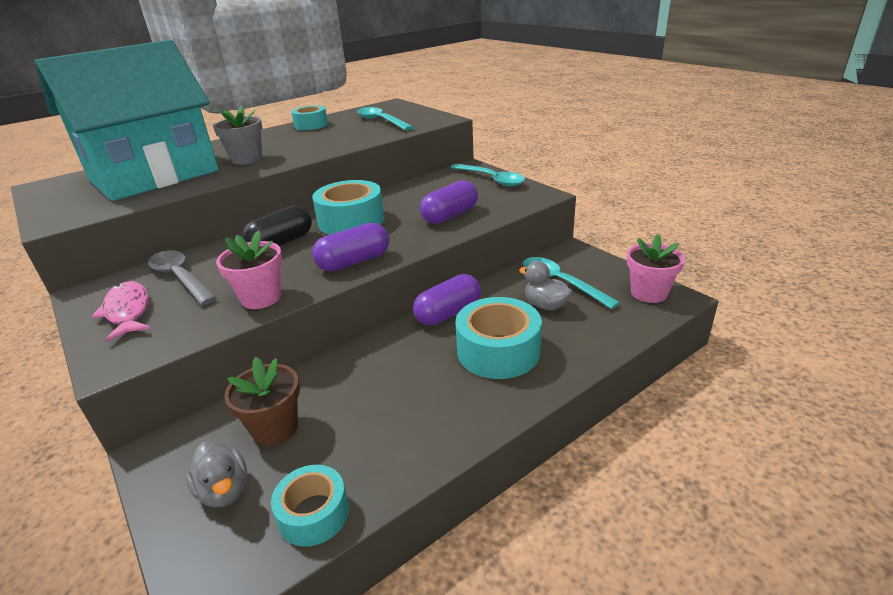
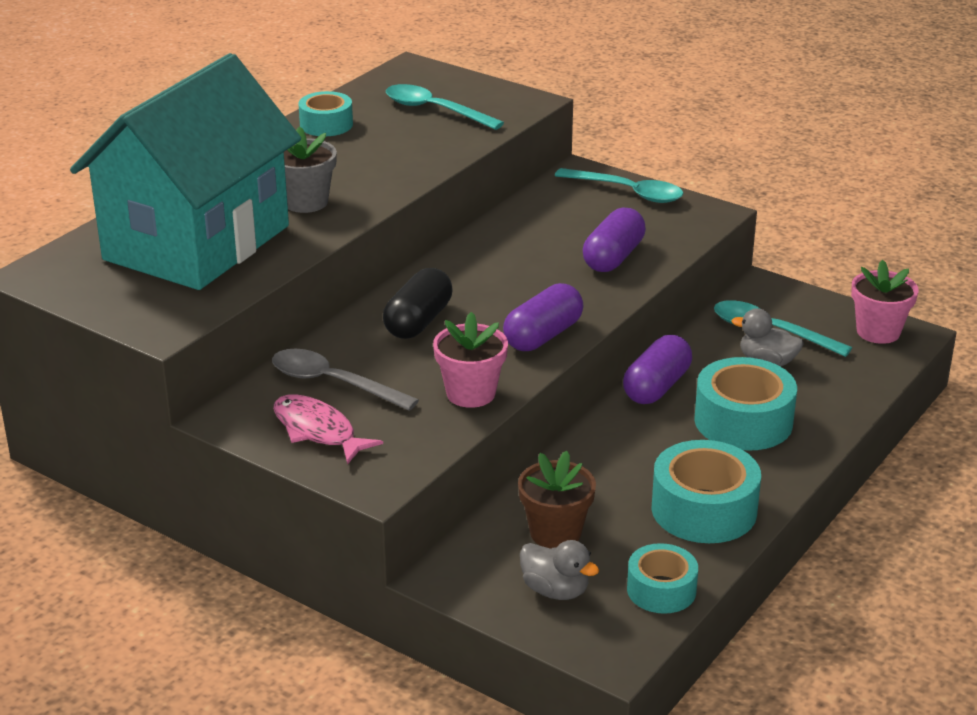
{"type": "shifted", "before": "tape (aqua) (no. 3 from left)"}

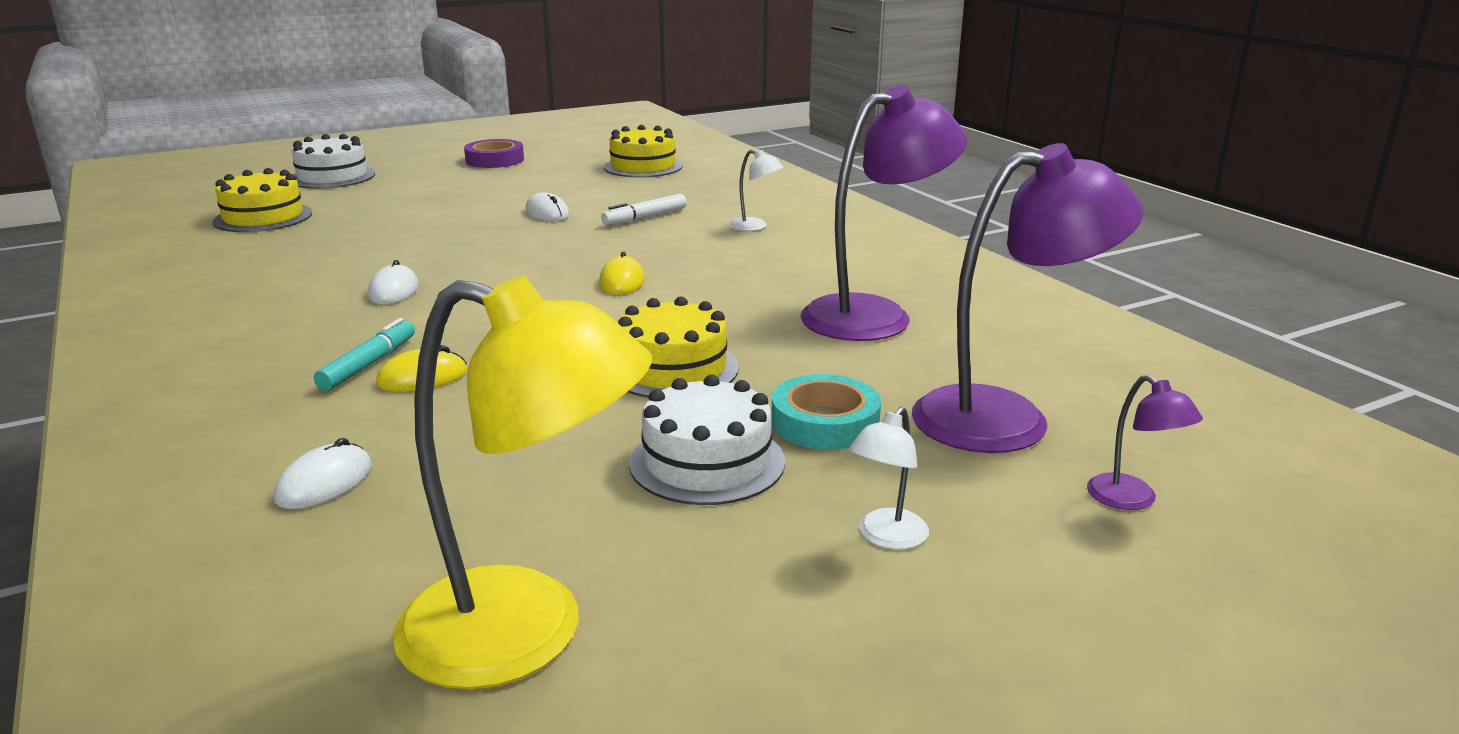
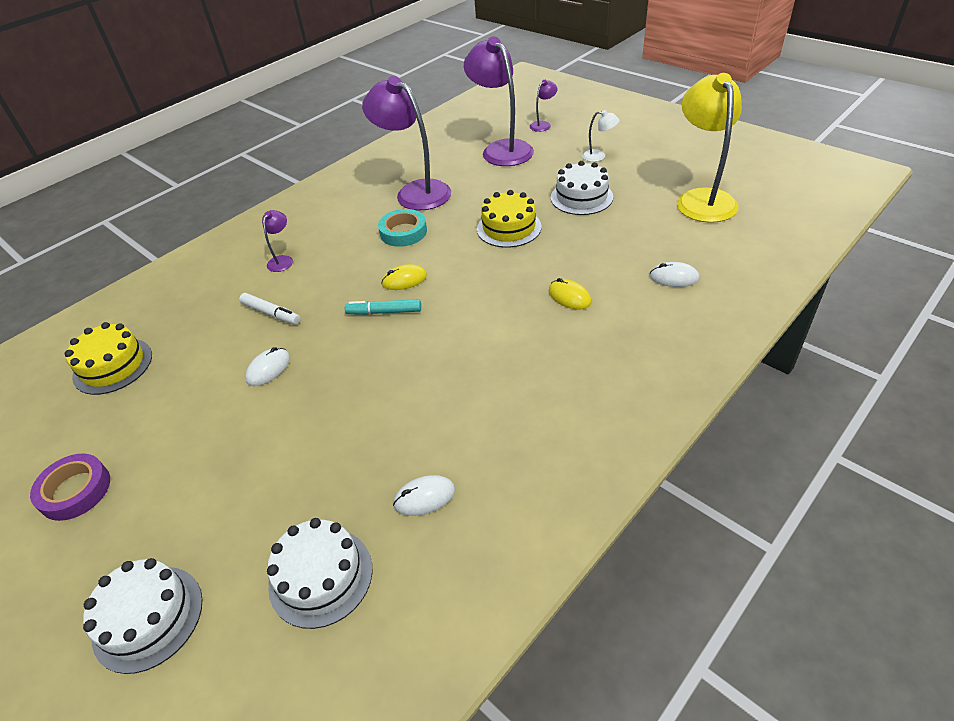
{"type": "repainted", "before": "gateau (yellow) (no. 1 from left)", "after": "gateau (snow-white) (no. 2 from left)"}
{"type": "shifted", "before": "marker (aqua)"}
{"type": "shifted", "before": "mouse (snow-white) (no. 2 from left)"}
{"type": "repainted", "before": "reading lamp (snow-white) (no. 1 from left)", "after": "reading lamp (purple) (no. 1 from left)"}
{"type": "shifted", "before": "tape (aqua)"}

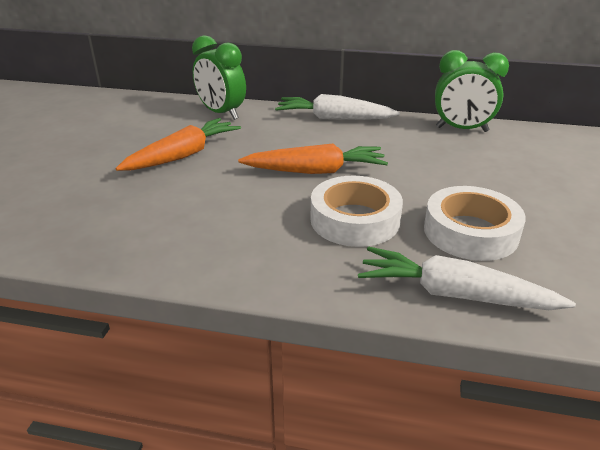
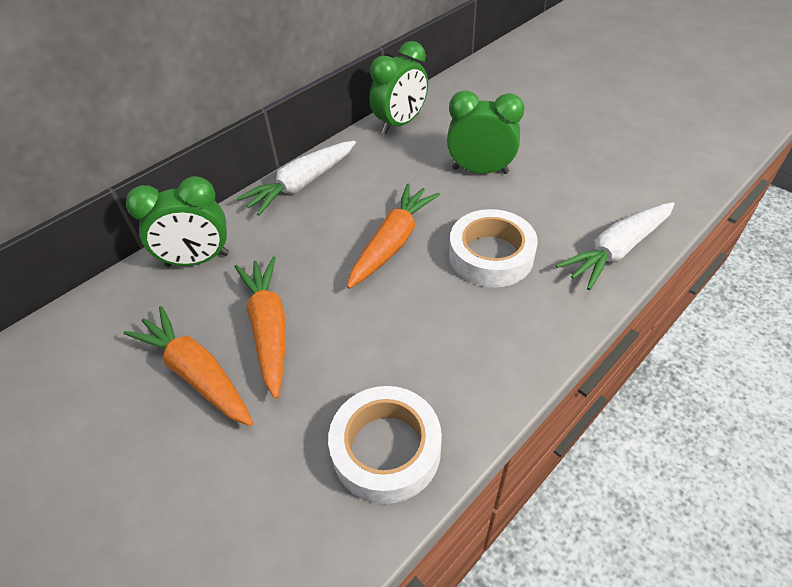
{"type": "shifted", "before": "tape (snow-white) (no. 2 from left in the first image)", "after": "tape (snow-white) (no. 1 from left)"}
{"type": "new", "after": "toy carrot (orange-coloured) (no. 1 from left)"}
{"type": "new", "after": "bedside clock (leaf-green) (no. 3 from left)"}

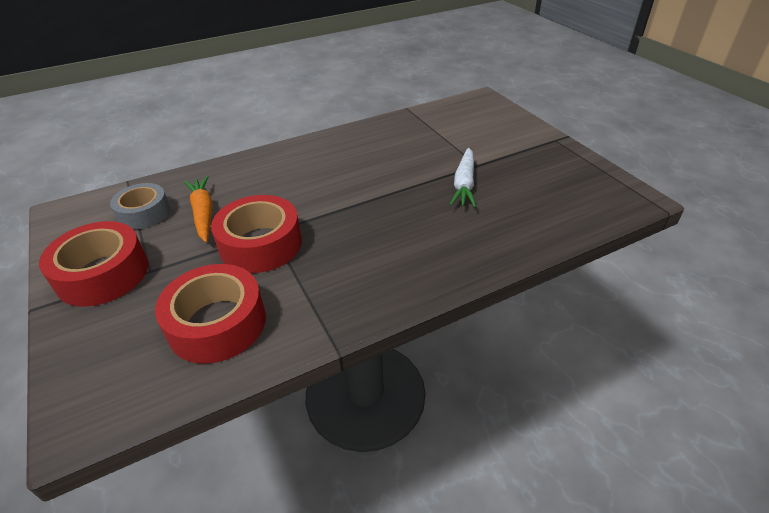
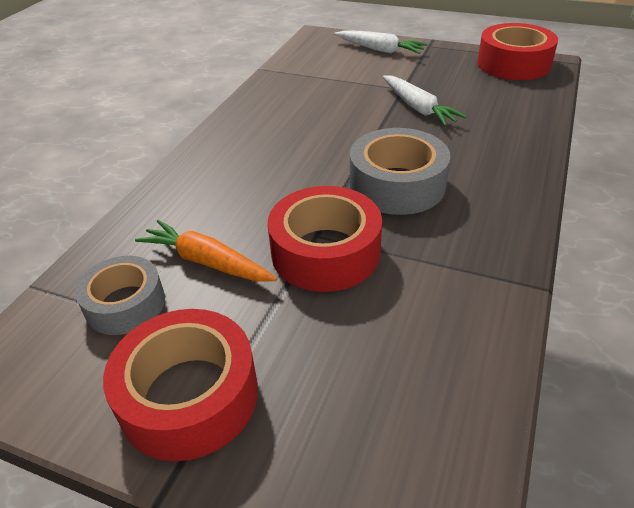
{"type": "shifted", "before": "tape (crimson) (no. 2 from left in the first image)", "after": "tape (crimson) (no. 3 from left)"}
{"type": "new", "after": "toy carrot (snow-white) (no. 1 from left)"}
{"type": "new", "after": "tape (gray) (no. 2 from left)"}

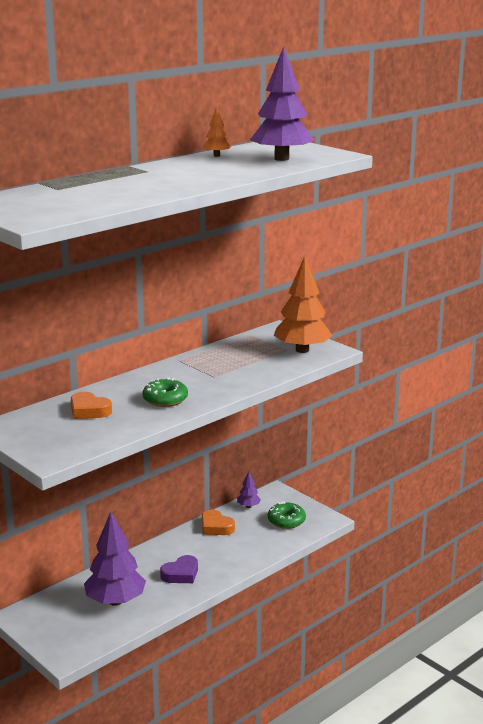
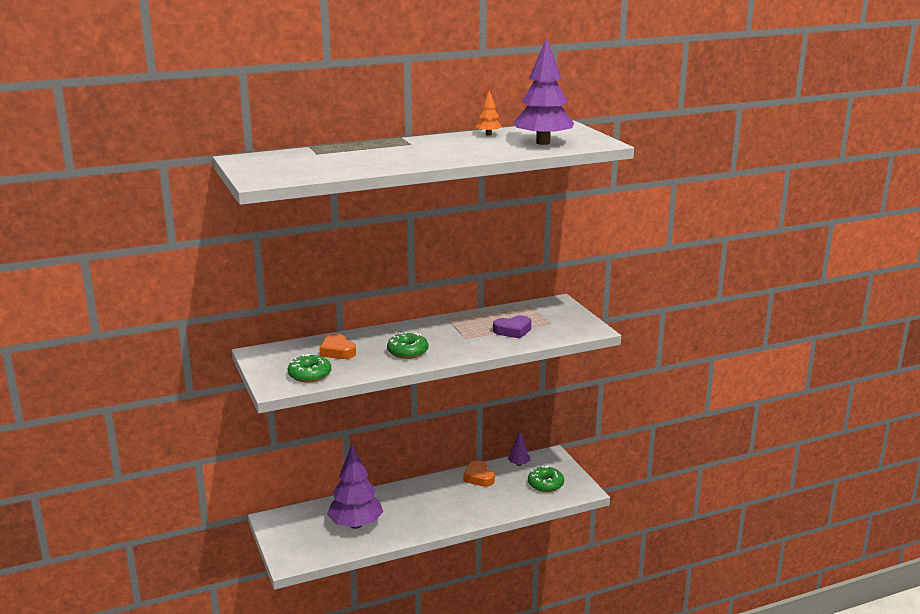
{"type": "shifted", "before": "love heart (purple)"}
{"type": "gone", "before": "toy tree (orange-coloured) (no. 2 from left)"}
{"type": "new", "after": "donut (leaf-green) (no. 1 from left)"}

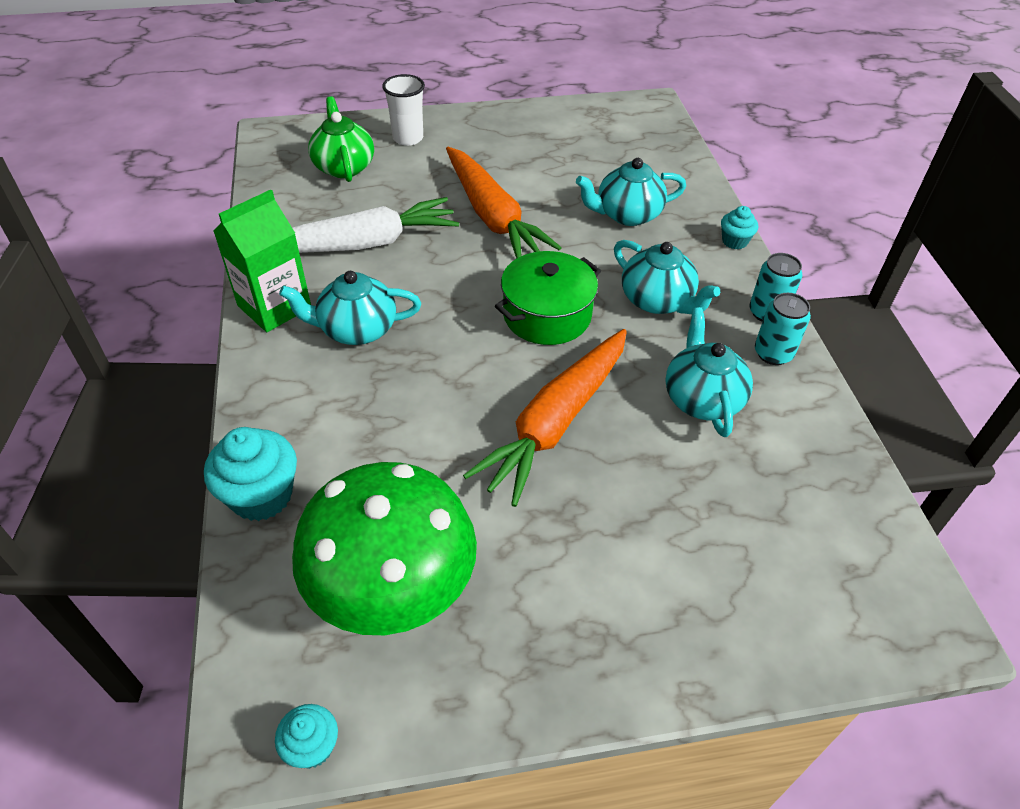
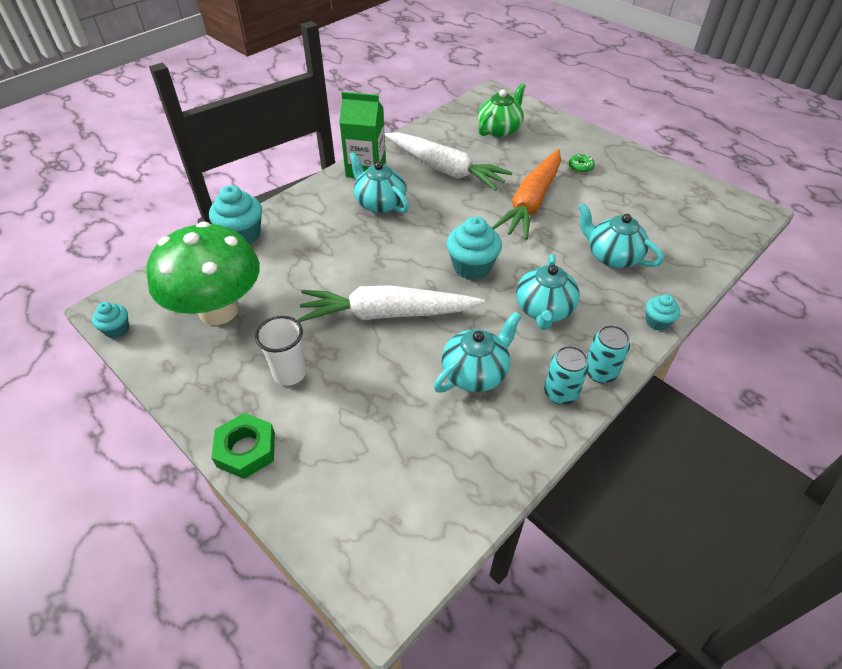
{"type": "shifted", "before": "beaker (snow-white)"}
{"type": "repainted", "before": "toy carrot (orange-coloured) (no. 2 from left)", "after": "toy carrot (snow-white) (no. 1 from left)"}
{"type": "swapped", "before": "pot (leaf-green)", "after": "cupcake (aqua) (no. 3 from left)"}
{"type": "new", "after": "nut (leaf-green)"}
{"type": "new", "after": "donut (leaf-green)"}

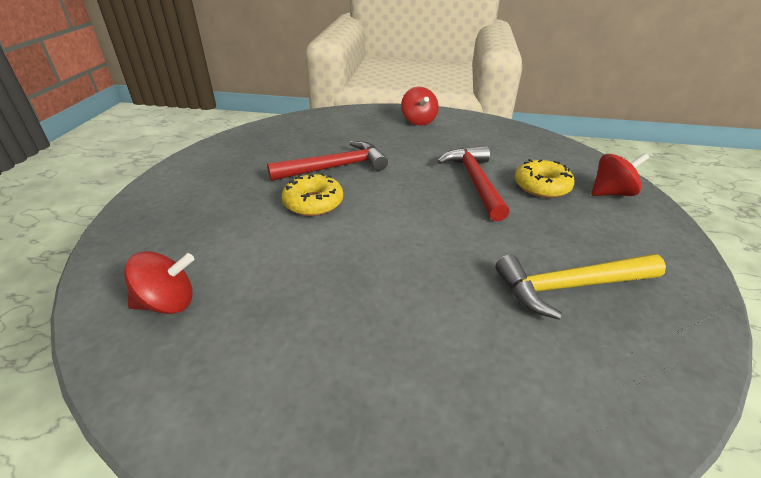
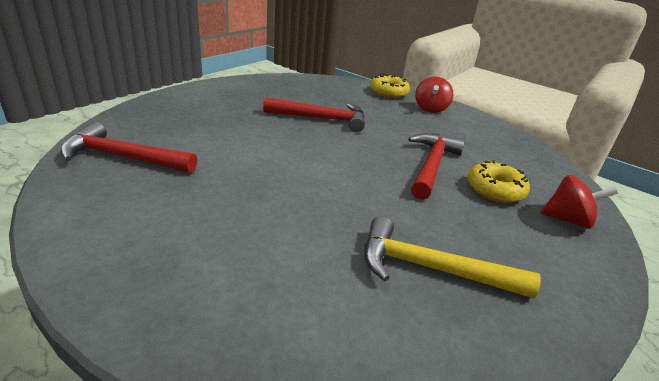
{"type": "swapped", "before": "spinning top (crimson) (no. 1 from left)", "after": "hammer (crimson) (no. 1 from left)"}
{"type": "shifted", "before": "donut (yellow) (no. 1 from left)"}

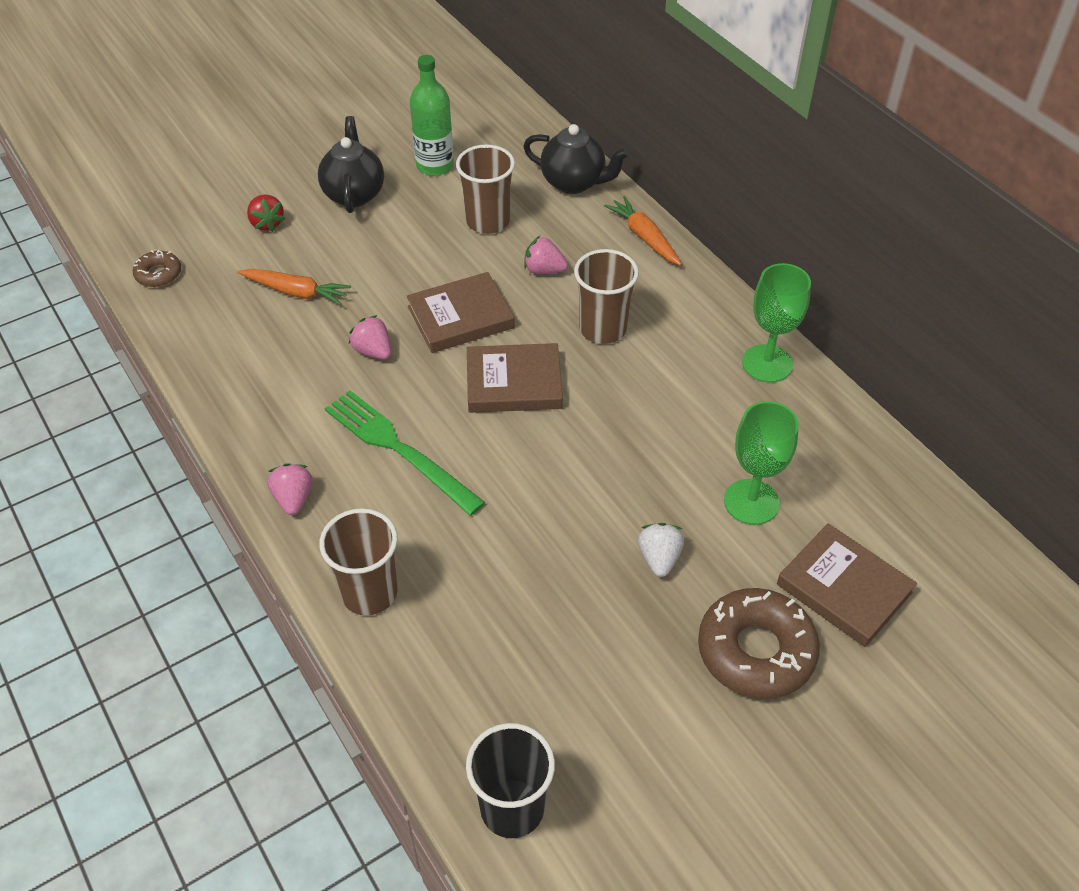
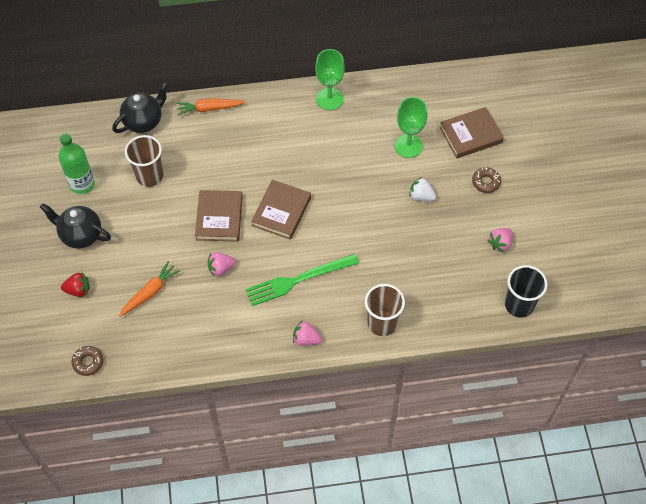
{"type": "shifted", "before": "berry (rose-pink) (no. 3 from left)"}
{"type": "gone", "before": "beaker (russet) (no. 3 from left)"}
{"type": "scaled", "before": "donut (russet) (no. 2 from left)", "scale": 0.51}

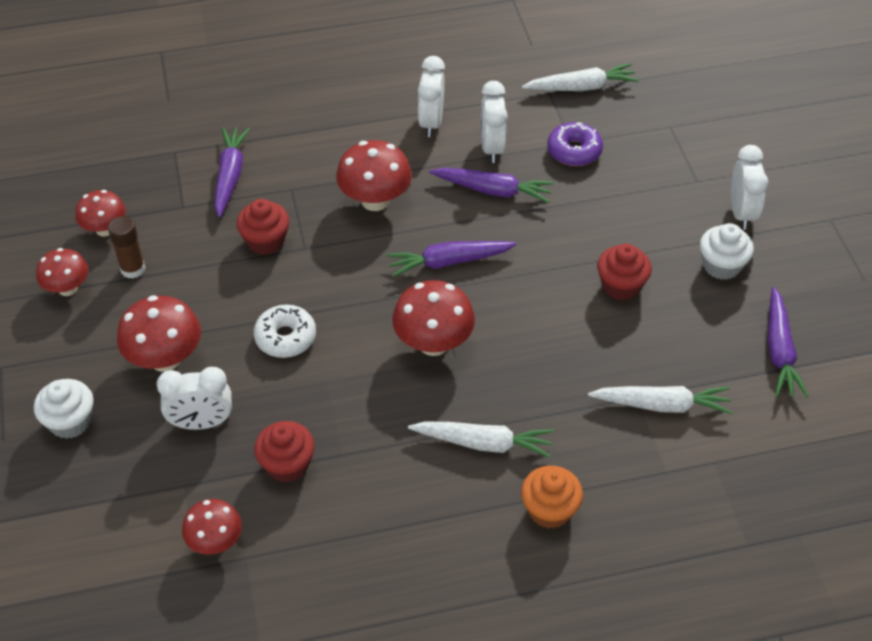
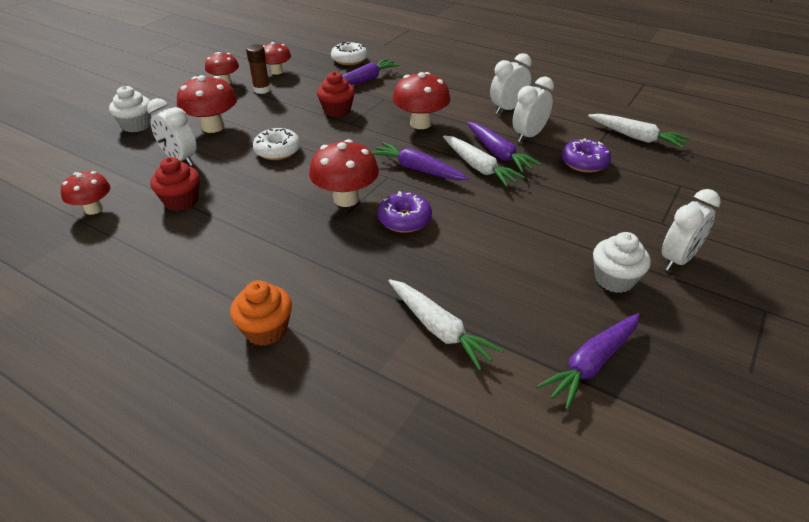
{"type": "shifted", "before": "toy carrot (snow-white) (no. 1 from left in the first image)", "after": "toy carrot (snow-white) (no. 2 from left)"}
{"type": "gone", "before": "cupcake (crimson) (no. 3 from left)"}
{"type": "new", "after": "donut (snow-white) (no. 2 from left)"}
{"type": "new", "after": "donut (purple) (no. 1 from left)"}

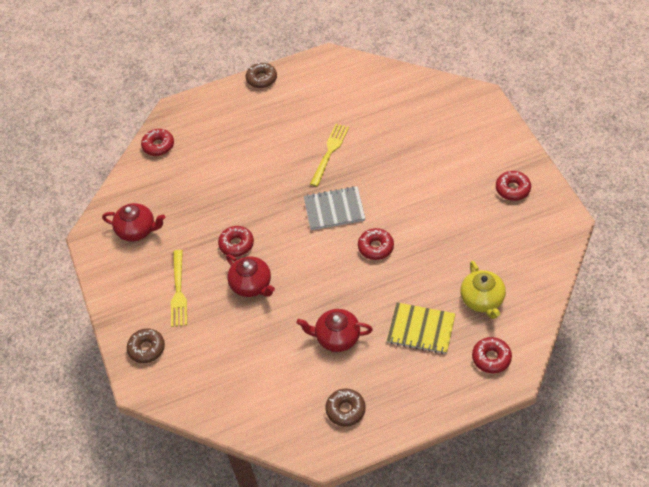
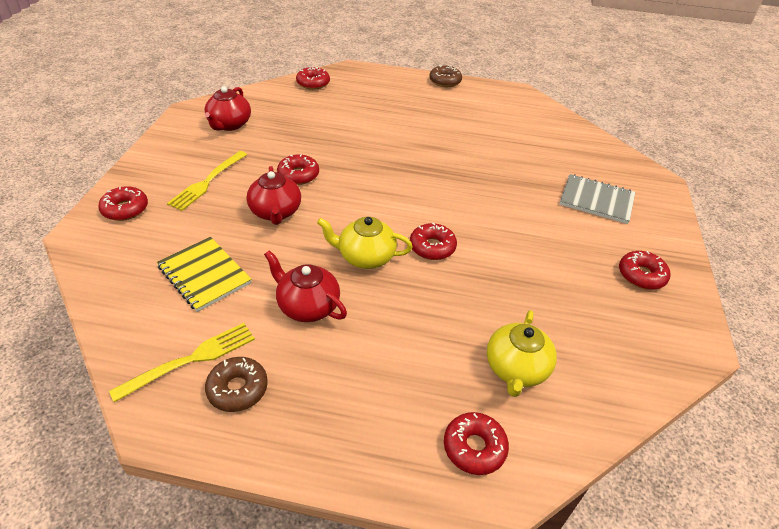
{"type": "rotated", "before": "tea pot (crimson) (no. 1 from left)", "turn": 60}
{"type": "repainted", "before": "donut (russet) (no. 1 from left)", "after": "donut (crimson) (no. 1 from left)"}
{"type": "shifted", "before": "exercise book (gray)"}
{"type": "shifted", "before": "dinner fork (yellow) (no. 2 from left in the first image)", "after": "dinner fork (yellow) (no. 1 from left)"}
{"type": "shifted", "before": "exercise book (yellow)"}
{"type": "new", "after": "tea pot (yellow) (no. 1 from left)"}

